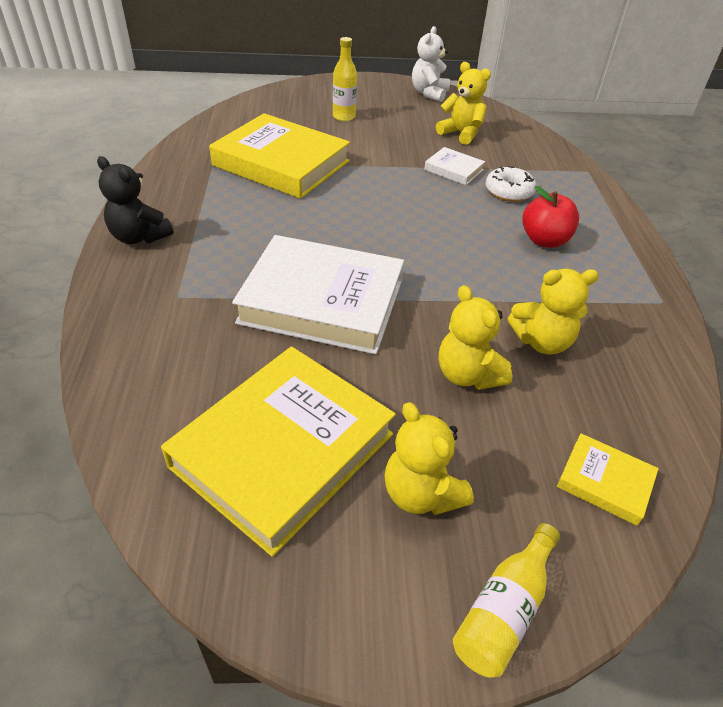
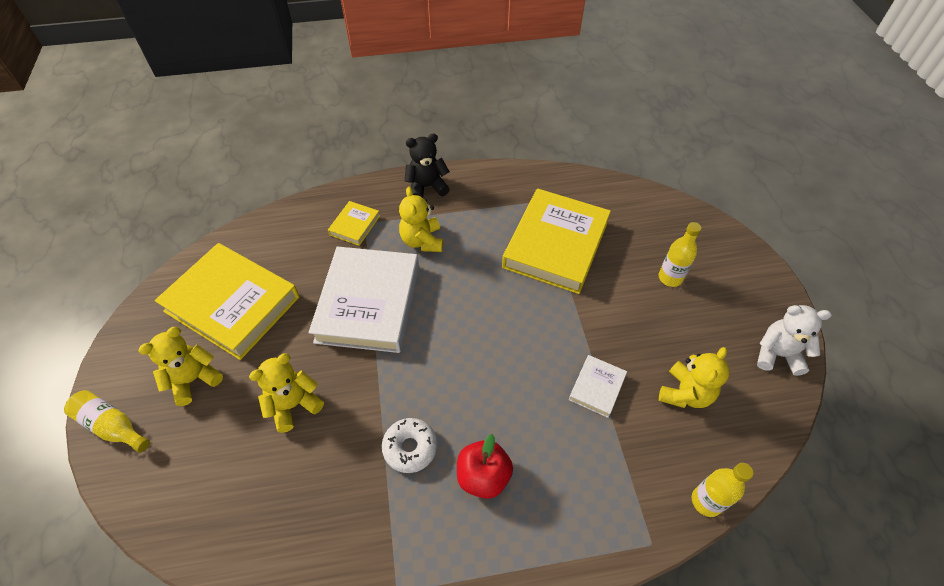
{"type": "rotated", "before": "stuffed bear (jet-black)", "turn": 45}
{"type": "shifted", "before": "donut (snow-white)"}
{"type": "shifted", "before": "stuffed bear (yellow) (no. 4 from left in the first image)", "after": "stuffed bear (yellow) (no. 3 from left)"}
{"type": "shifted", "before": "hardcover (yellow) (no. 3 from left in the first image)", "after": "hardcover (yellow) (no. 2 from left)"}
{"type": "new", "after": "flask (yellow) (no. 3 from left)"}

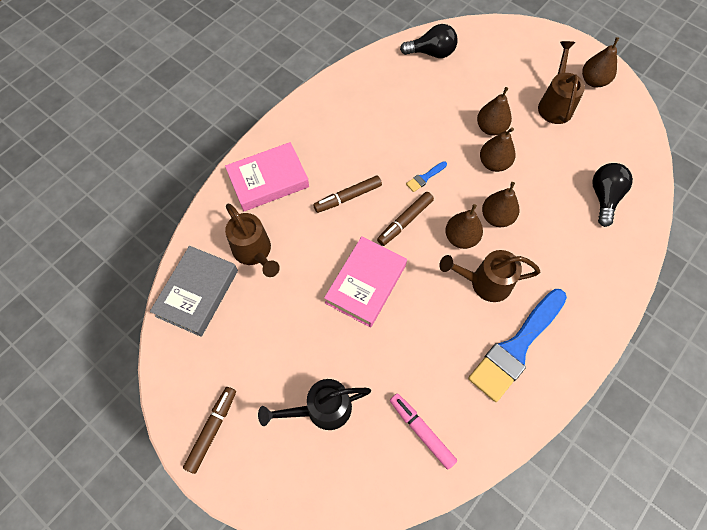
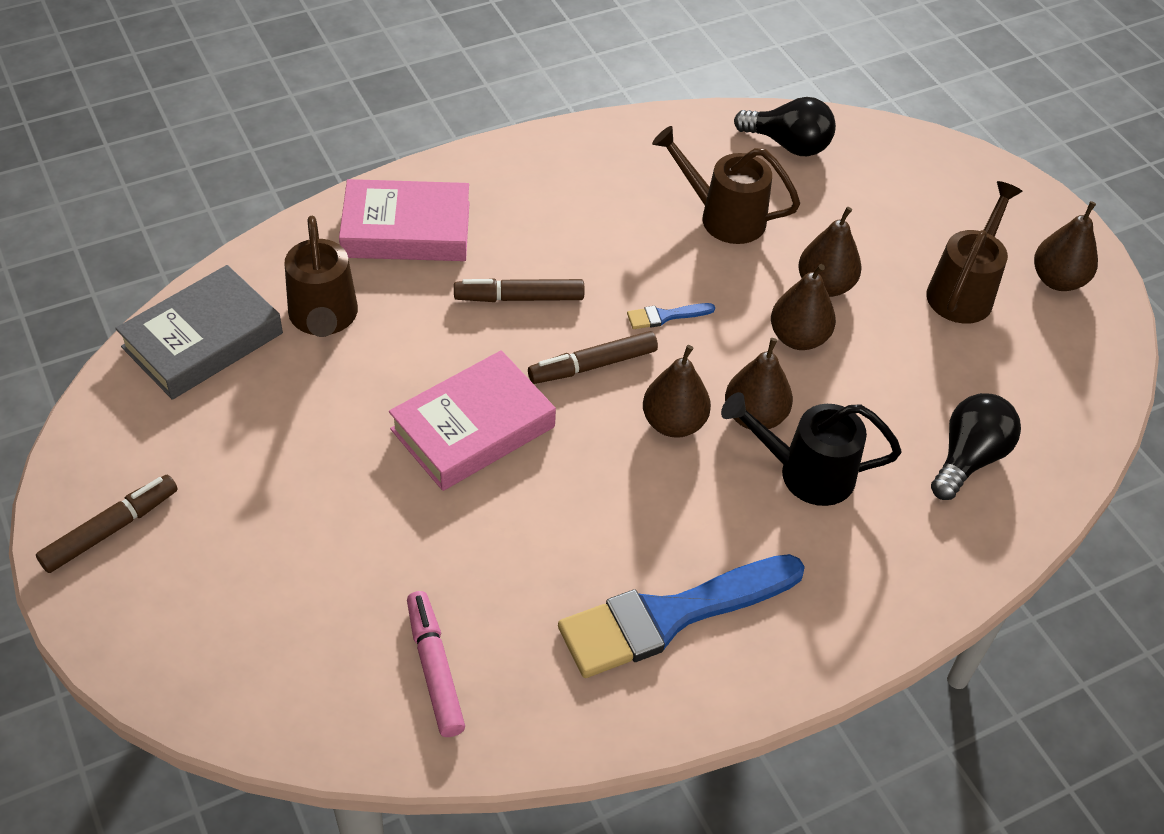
{"type": "shifted", "before": "watering pot (jet-black)"}
{"type": "shifted", "before": "watering pot (russet) (no. 2 from left)"}

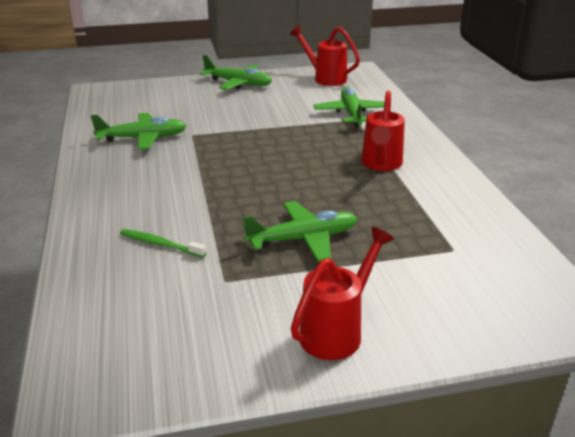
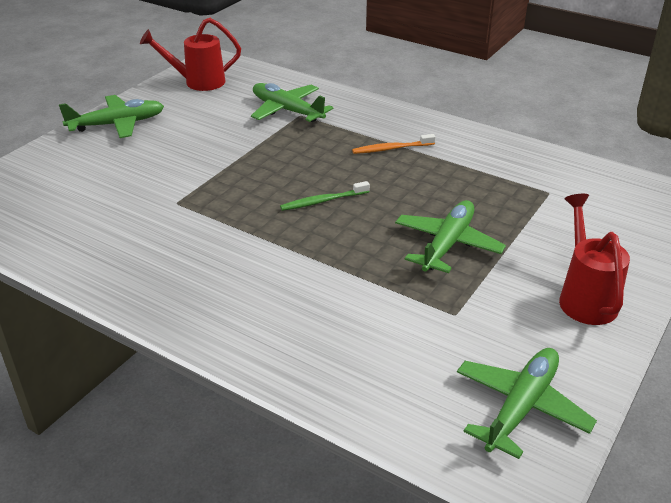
{"type": "shifted", "before": "toy plane (leaf-green) (no. 1 from left in the first image)", "after": "toy plane (leaf-green) (no. 4 from left)"}
{"type": "shifted", "before": "dental brush (leaf-green)"}
{"type": "swapped", "before": "watering pot (crimson) (no. 3 from left)", "after": "dental brush (orange-coloured)"}

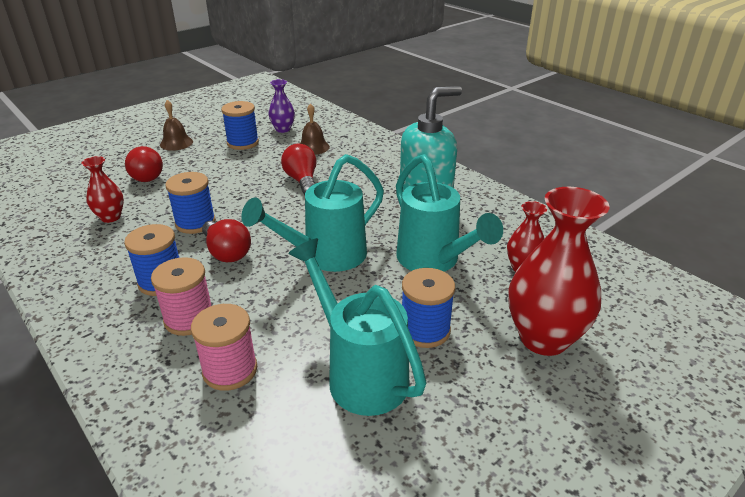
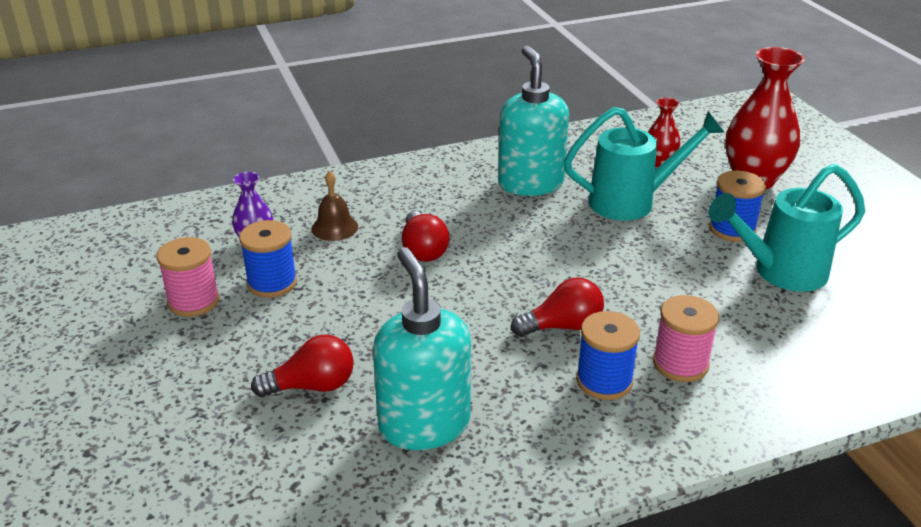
{"type": "swapped", "before": "vase (crimson) (no. 1 from left)", "after": "soap dispenser (aqua) (no. 1 from left)"}
{"type": "gone", "before": "hand bell (russet) (no. 1 from left)"}
{"type": "gone", "before": "bobbin (cobalt) (no. 2 from left)"}
{"type": "shifted", "before": "bobbin (rose-pink) (no. 2 from left in the first image)", "after": "bobbin (rose-pink) (no. 1 from left)"}
{"type": "gone", "before": "watering pot (aqua) (no. 1 from left)"}
{"type": "rotated", "before": "lightbulb (crimson) (no. 3 from left in the first image)", "turn": -105}

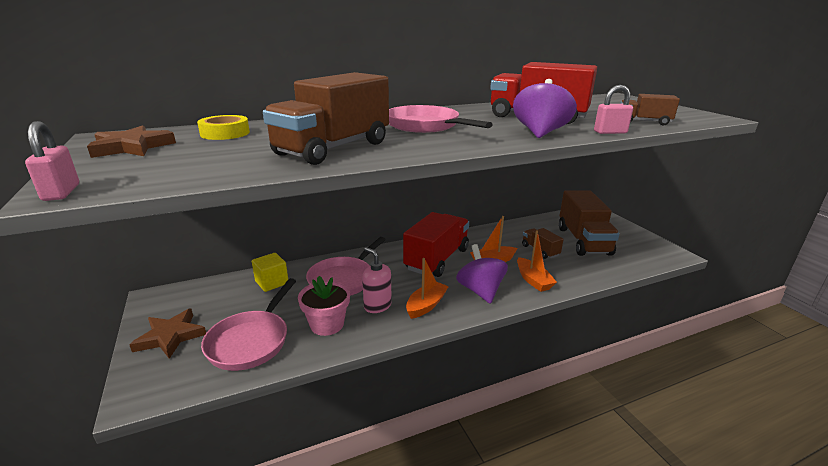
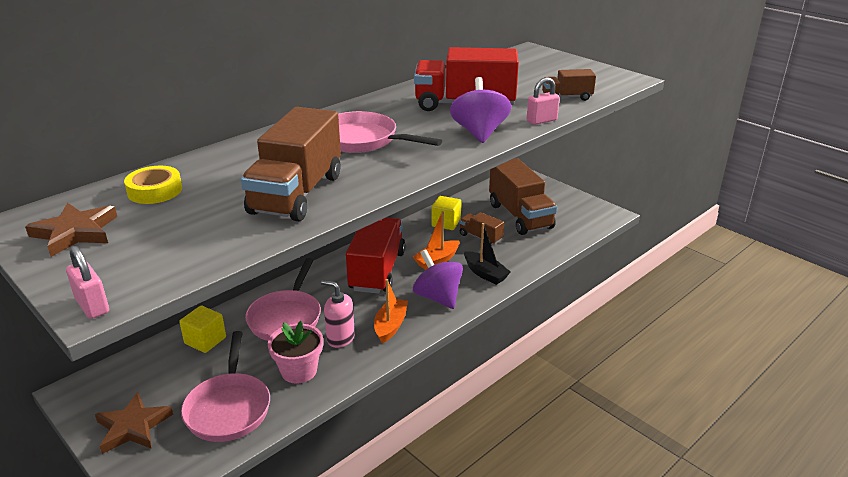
{"type": "repainted", "before": "sailboat (orange-coloured) (no. 3 from left)", "after": "sailboat (jet-black)"}
{"type": "new", "after": "block (yellow) (no. 2 from left)"}

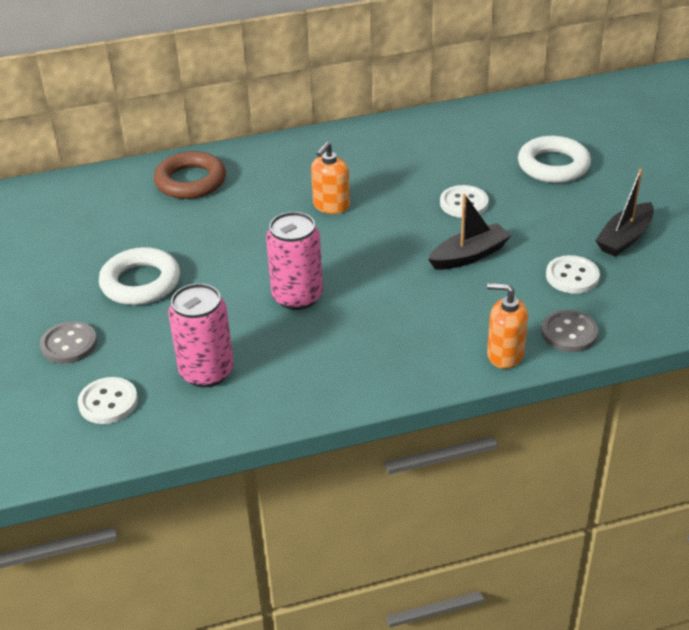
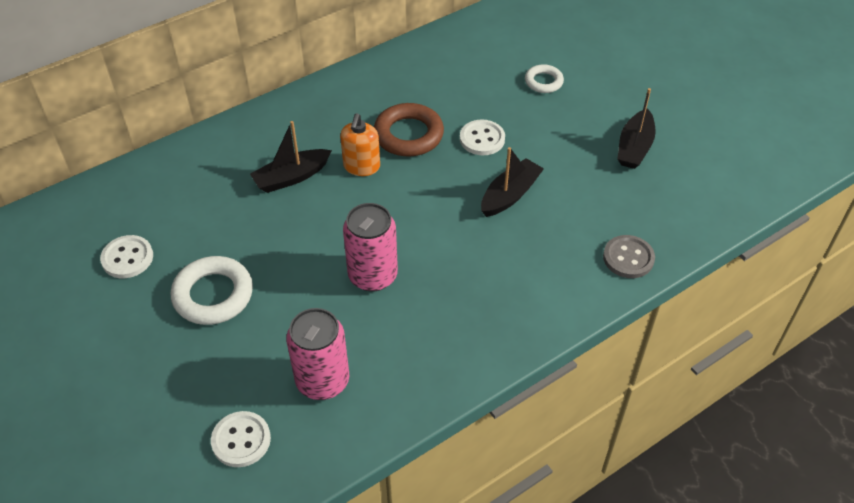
{"type": "gone", "before": "shirt button (gray) (no. 1 from left)"}
{"type": "shifted", "before": "hoop (russet)"}
{"type": "gone", "before": "soap dispenser (orange-coloured) (no. 2 from left)"}
{"type": "scaled", "before": "hoop (snow-white) (no. 2 from left)", "scale": 0.58}
{"type": "shifted", "before": "shirt button (snow-white) (no. 3 from left in the first image)", "after": "shirt button (snow-white) (no. 1 from left)"}
{"type": "new", "after": "sailboat (jet-black) (no. 1 from left)"}

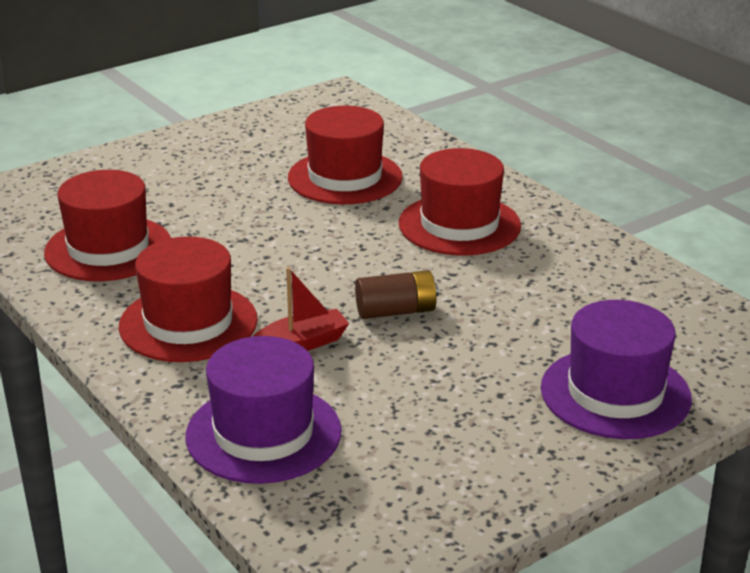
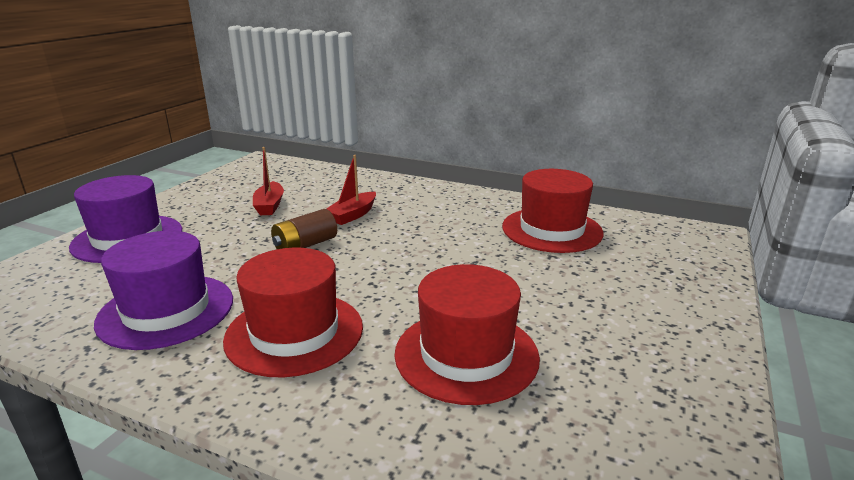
{"type": "gone", "before": "tall hat (crimson) (no. 2 from left)"}
{"type": "shifted", "before": "tall hat (purple) (no. 1 from left in the first image)", "after": "tall hat (purple) (no. 2 from left)"}
{"type": "new", "after": "sailboat (crimson) (no. 1 from left)"}

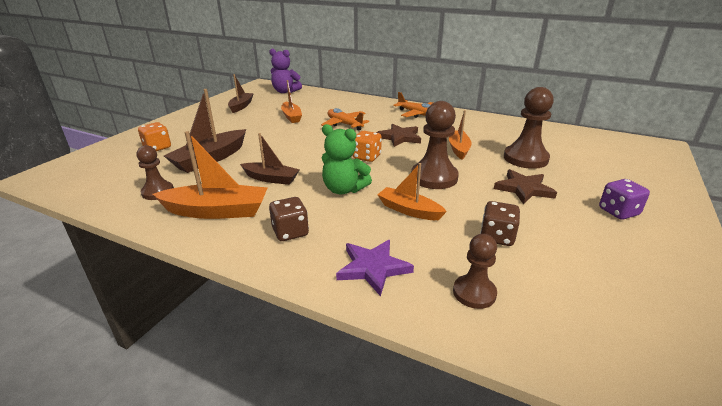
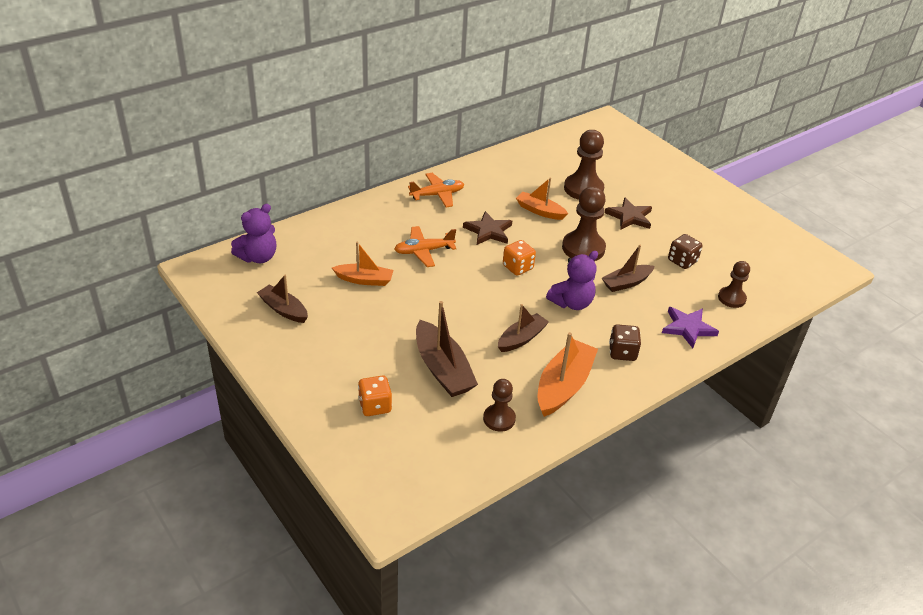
{"type": "repainted", "before": "stuffed bear (leaf-green)", "after": "stuffed bear (purple) (no. 2 from left)"}
{"type": "repainted", "before": "sailboat (orange-coloured) (no. 3 from left)", "after": "sailboat (russet) (no. 4 from left)"}
{"type": "gone", "before": "game die (purple)"}

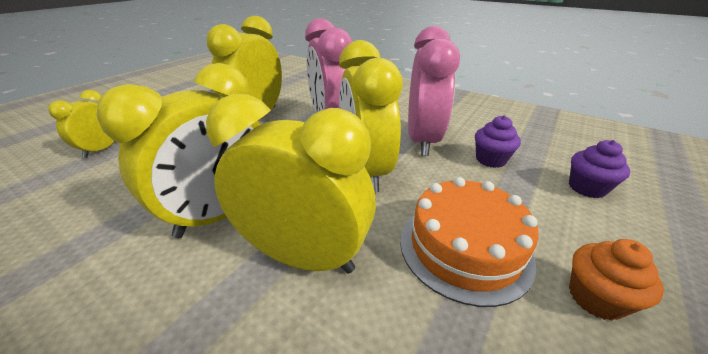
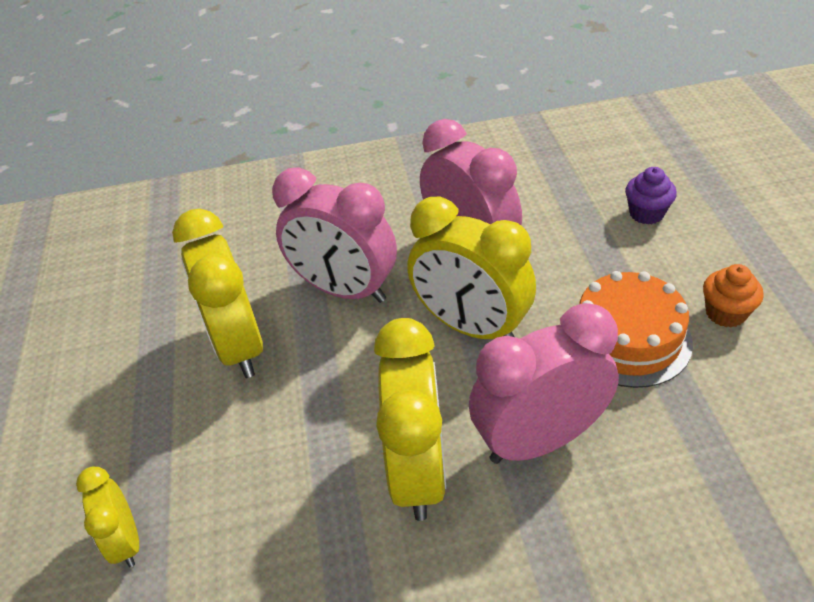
{"type": "repainted", "before": "bedside clock (yellow) (no. 4 from left)", "after": "bedside clock (rose-pink) (no. 3 from left)"}
{"type": "gone", "before": "cupcake (purple) (no. 1 from left)"}

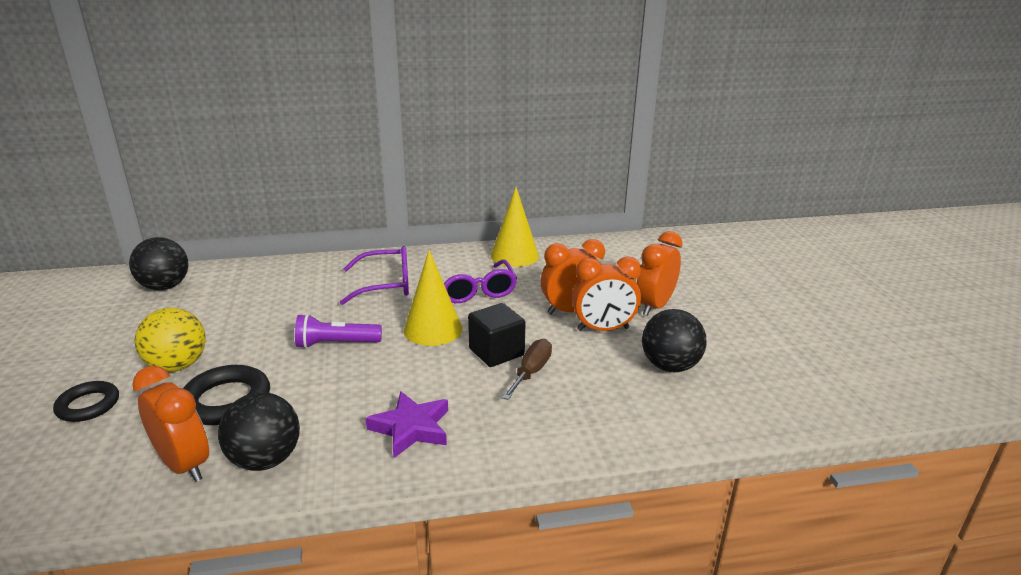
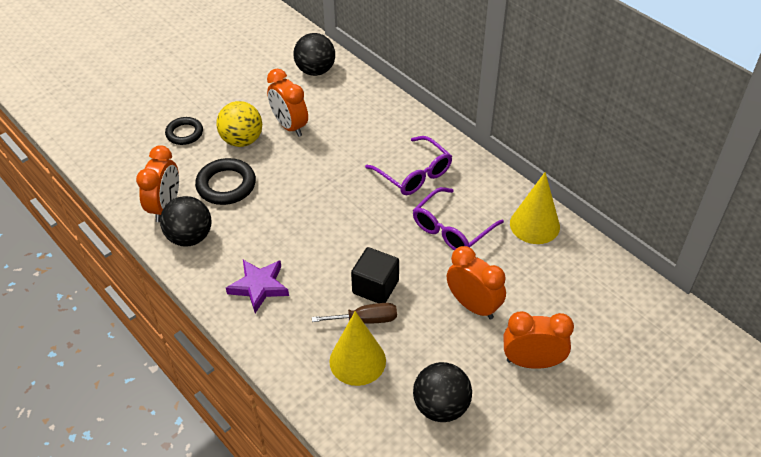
{"type": "gone", "before": "torch (purple)"}
{"type": "shifted", "before": "solid cone (yellow) (no. 1 from left)"}
{"type": "shifted", "before": "bedside clock (orange-coloured) (no. 3 from left in the first image)", "after": "bedside clock (orange-coloured) (no. 2 from left)"}

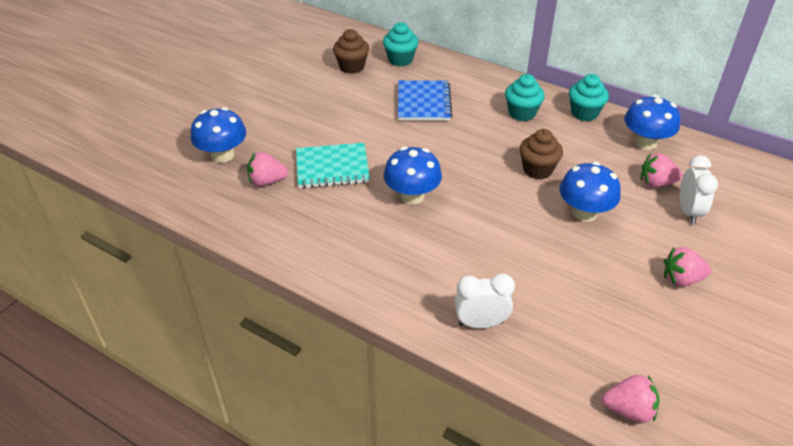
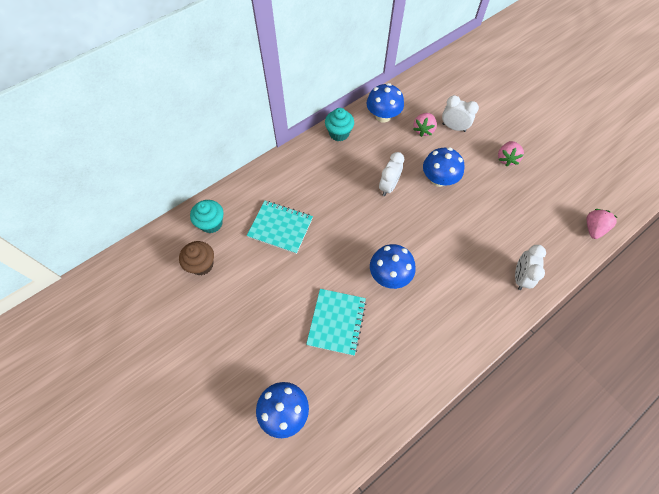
{"type": "gone", "before": "berry (rose-pink) (no. 1 from left)"}
{"type": "repainted", "before": "exercise book (cobalt)", "after": "exercise book (aqua) (no. 1 from left)"}
{"type": "gone", "before": "cupcake (aqua) (no. 2 from left)"}
{"type": "swapped", "before": "cupcake (russet) (no. 2 from left)", "after": "bedside clock (snow-white) (no. 1 from left)"}

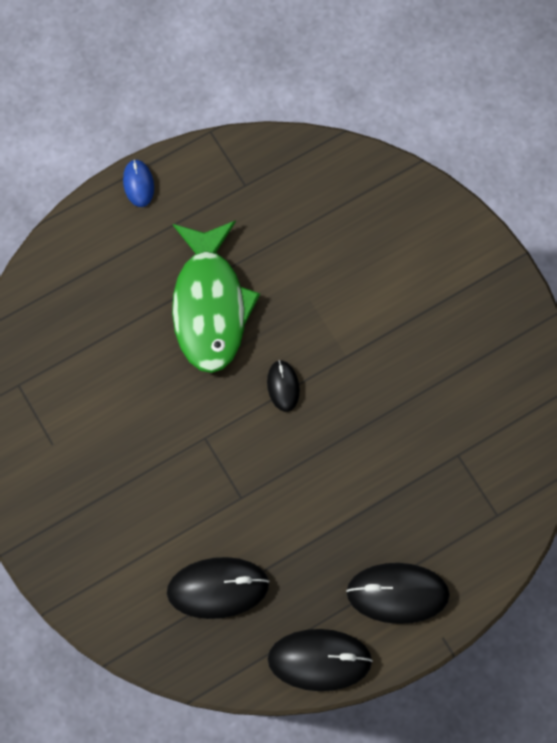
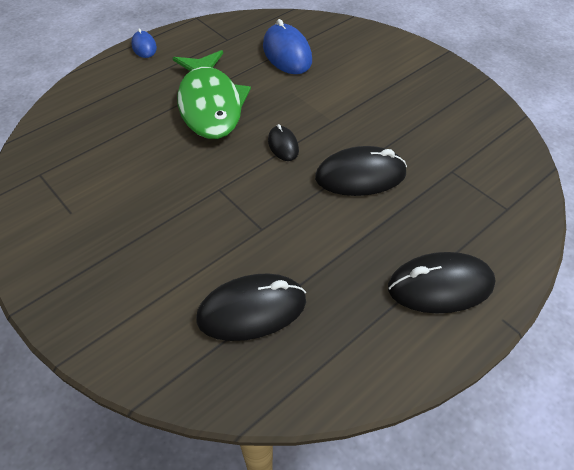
{"type": "shifted", "before": "mouse (jet-black) (no. 3 from left)"}
{"type": "new", "after": "mouse (cobalt) (no. 2 from left)"}

